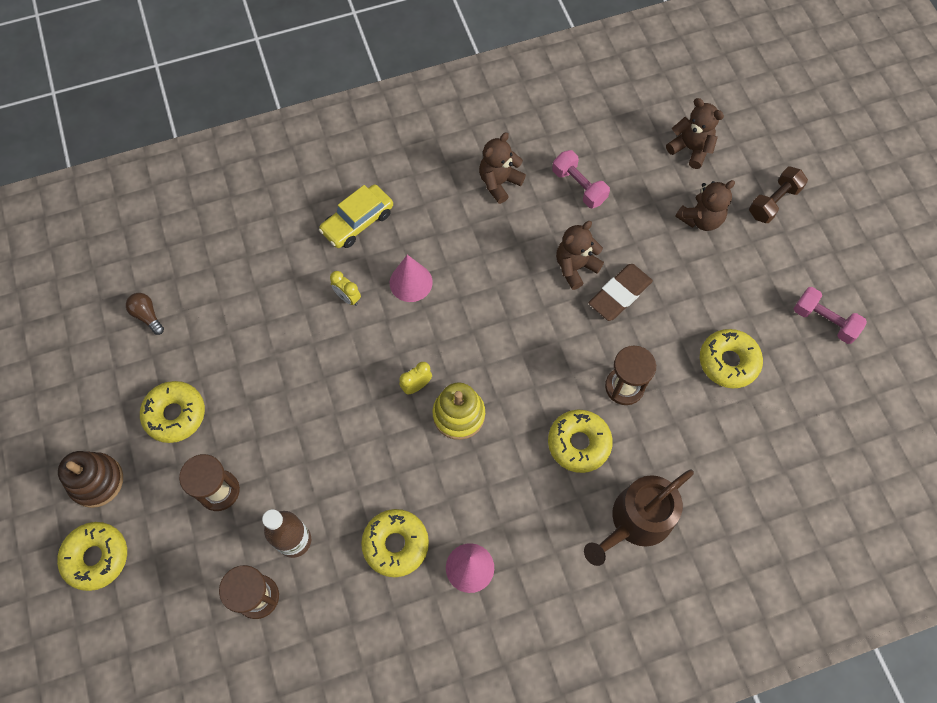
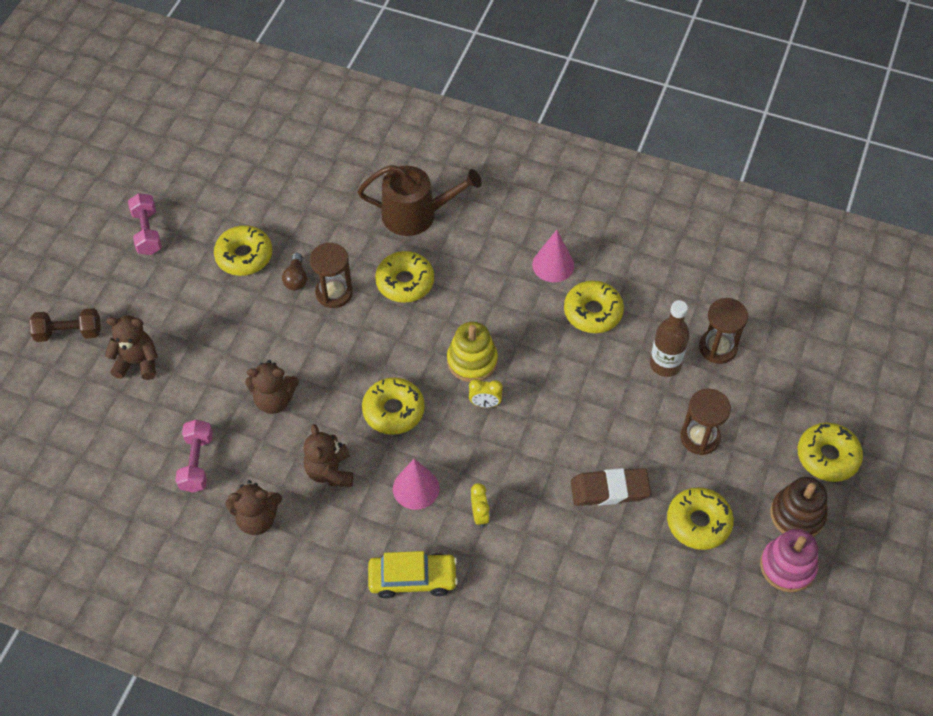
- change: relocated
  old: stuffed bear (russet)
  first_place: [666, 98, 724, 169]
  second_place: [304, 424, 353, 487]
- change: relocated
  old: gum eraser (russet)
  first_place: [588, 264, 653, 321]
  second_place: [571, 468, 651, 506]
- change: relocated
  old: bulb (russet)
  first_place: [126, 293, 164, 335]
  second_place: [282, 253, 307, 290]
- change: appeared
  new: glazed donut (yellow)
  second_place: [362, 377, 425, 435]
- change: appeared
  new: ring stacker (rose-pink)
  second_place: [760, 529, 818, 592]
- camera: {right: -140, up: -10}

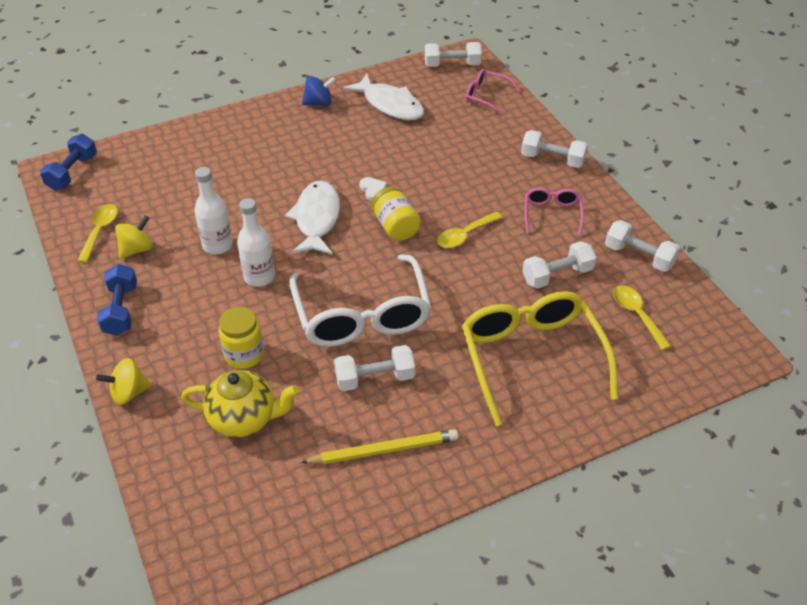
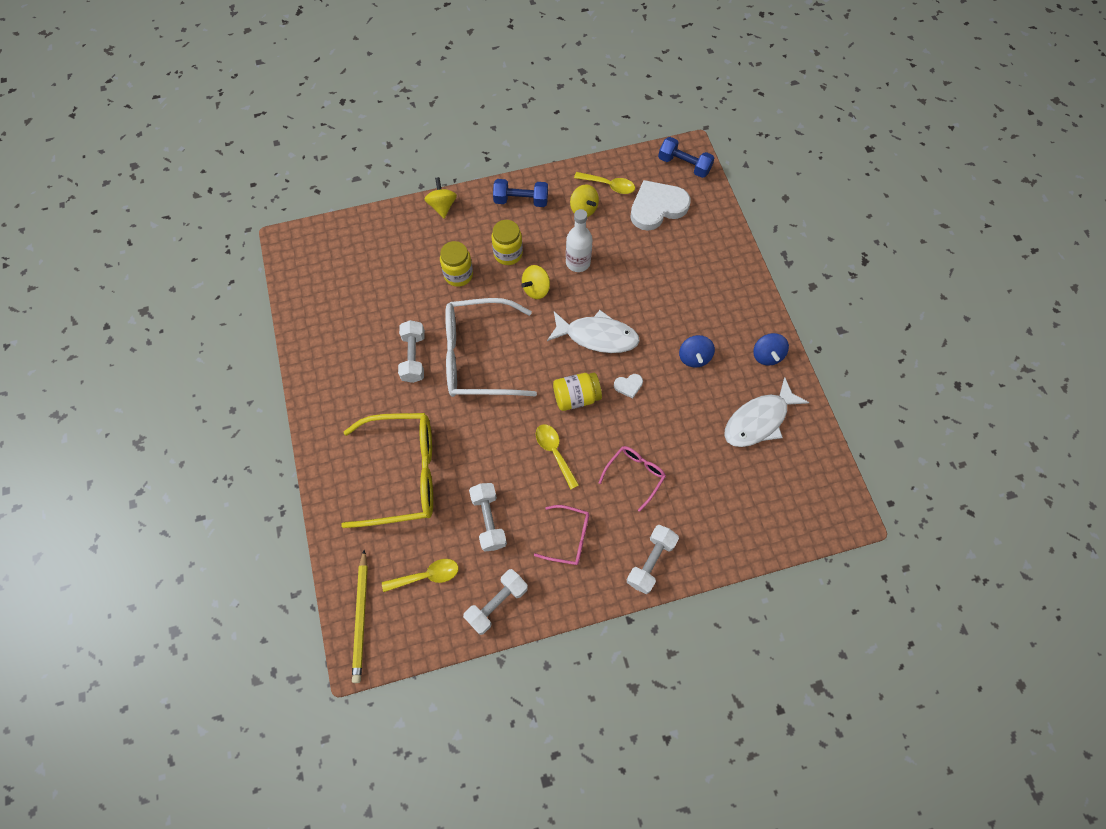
- change: missing
  old: dumbbell (snow-white)
  first_place: [425, 42, 482, 67]
- change: relocated
  old: glasses (rose-pink)
  first_place: [465, 69, 520, 116]
  second_place: [599, 446, 666, 512]
- change: exchanged
  old: drink bottle (snow-white)
  new: whirligig (yellow)
  first_place: [237, 198, 275, 287]
  second_place: [521, 265, 550, 299]
- change: missing
  old: china teapot (yellow)
  first_place: [181, 370, 299, 437]
- change: relocated
  old: wooden pencil (yellow)
  first_place: [301, 429, 458, 464]
  second_place: [352, 550, 368, 683]
- change: appeared
  new: heart (snow-white)
  second_place: [630, 180, 690, 231]
- change: appeared
  new: preserve jar (yellow)
  second_place: [491, 220, 523, 265]
- change: appeared
  new: whirligig (royal blue)
  second_place: [679, 335, 715, 368]
- camera: {right: 100, up: 20}

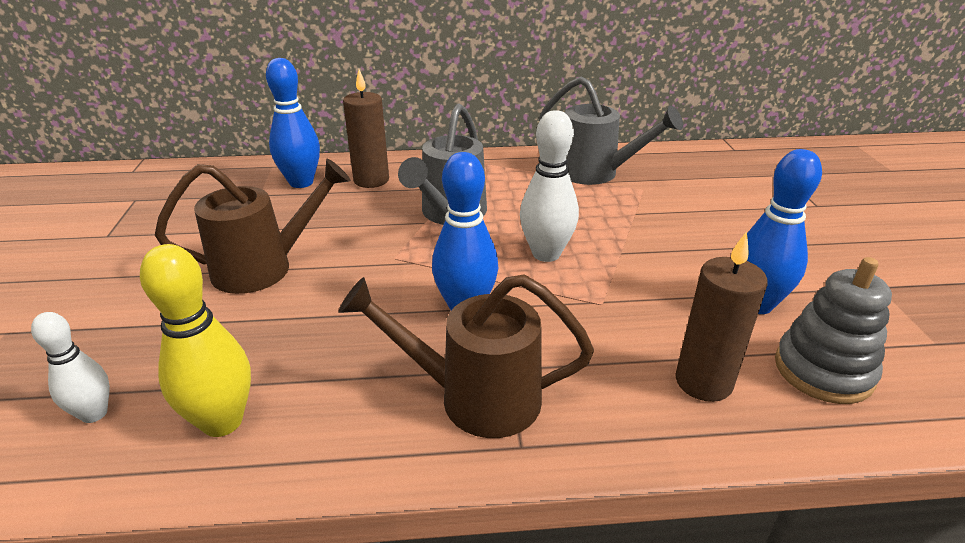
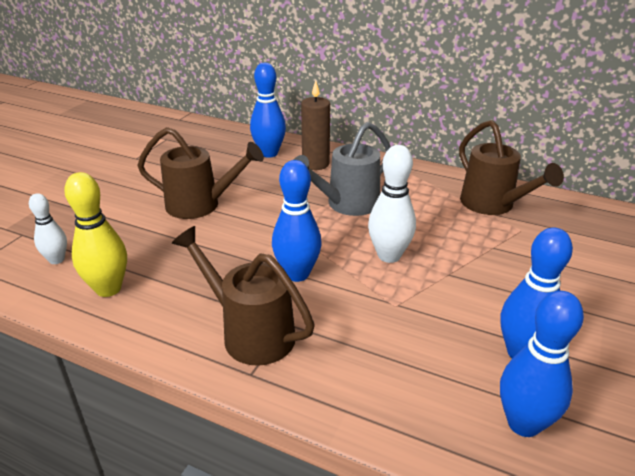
- change: colour
  old: sprinkling can (ash-grey)
  new: sprinkling can (russet)
  first_place: [539, 77, 683, 185]
  second_place: [459, 120, 564, 215]
- change: missing
  old: candle (russet)
  first_place: [675, 231, 768, 402]
- change: exchanged
  old: ring stacker (ash-grey)
  new: bowling pin (royal blue)
  first_place: [775, 257, 892, 404]
  second_place: [500, 291, 584, 437]
- camera: {right: 30, up: 0}

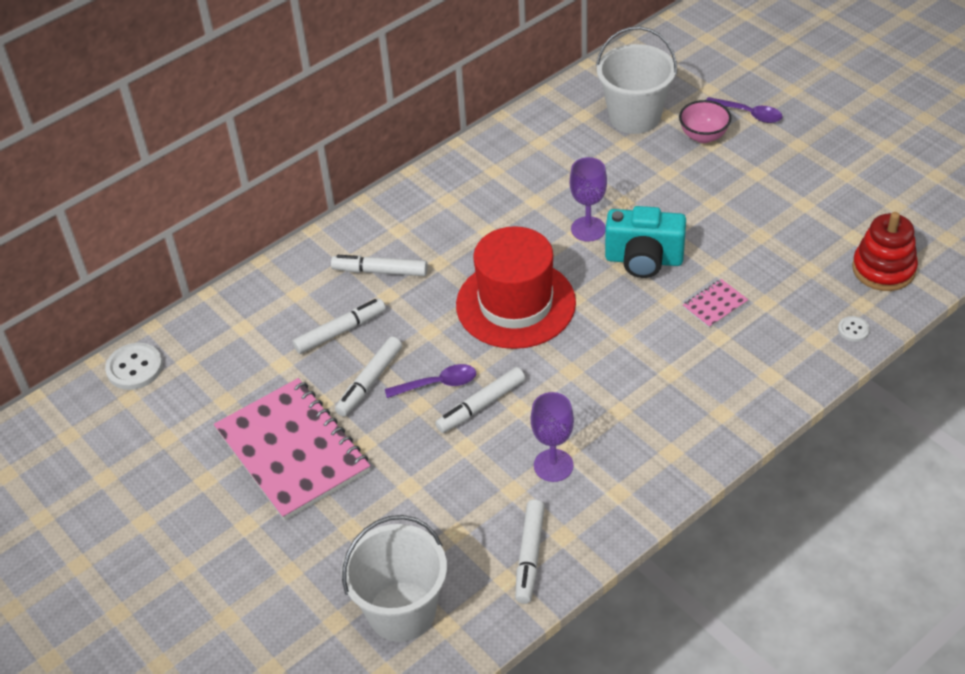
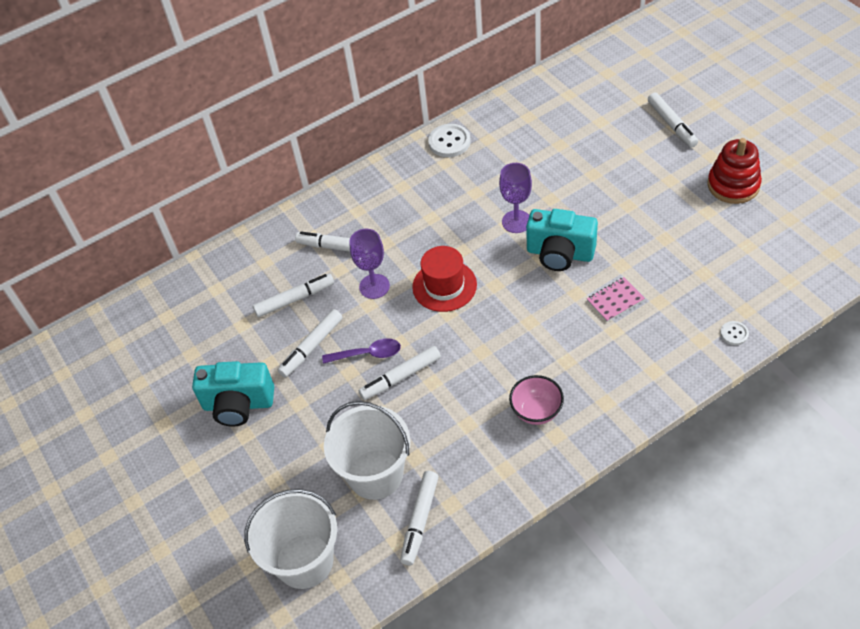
- change: relocated
  old: pail (snow-white)
  first_place: [596, 26, 677, 134]
  second_place: [324, 401, 410, 500]
- change: exchanged
  old: teaspoon (royal purple)
  new: marker (snow-white)
  first_place: [706, 97, 783, 123]
  second_place: [648, 93, 698, 148]
- change: relocated
  old: serving bowl (rose-pink)
  first_place: [679, 100, 731, 143]
  second_place: [509, 375, 564, 425]
- change: relocated
  old: ring stacker (crimson)
  first_place: [852, 212, 918, 291]
  second_place: [707, 138, 762, 204]
- change: size
  old: tall hat (crimson)
  first_place: [456, 226, 576, 349]
  second_place: [412, 246, 477, 312]
  factor: 0.63
- change: relocated
  old: shirt button (snow-white)
  first_place: [105, 343, 163, 390]
  second_place: [428, 124, 471, 157]
- change: exchanged
  old: notebook (rose-pink)
  new: camera (teal)
  first_place: [214, 378, 370, 521]
  second_place: [192, 361, 274, 426]
- change: relocated
  old: chalice (royal purple)
  first_place: [531, 392, 574, 482]
  second_place: [349, 229, 390, 299]
- camera: {right: 10, up: 5}

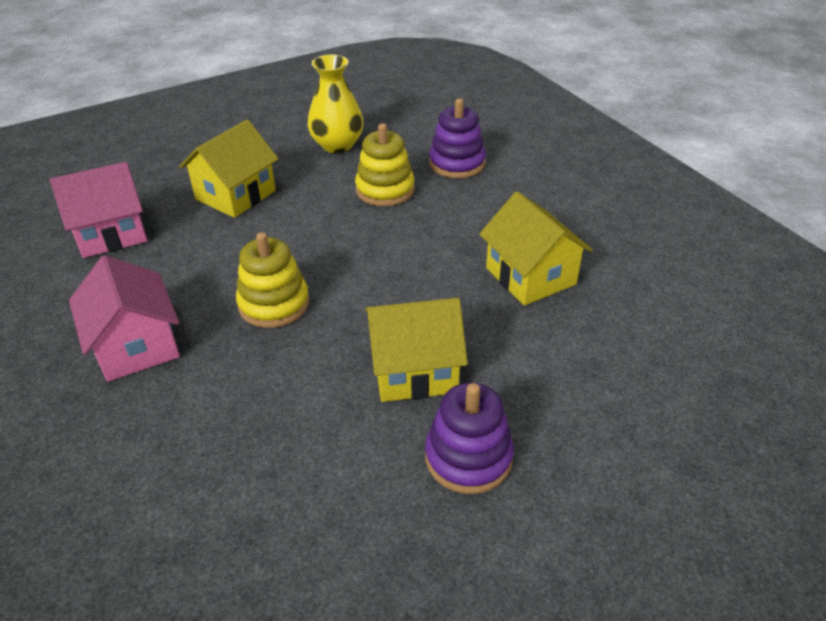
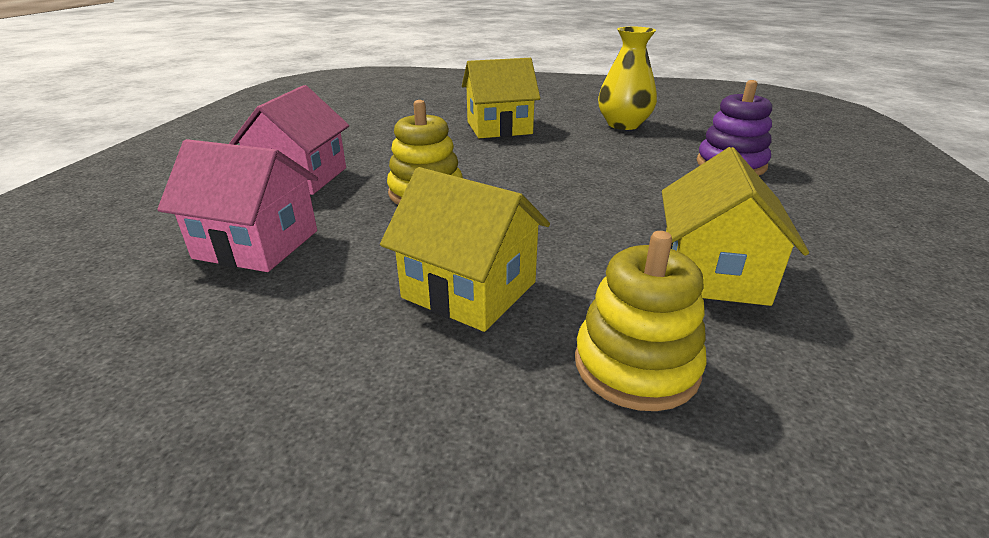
- change: relocated
  old: ring stacker (yellow)
  first_place: [355, 123, 415, 206]
  second_place: [575, 231, 707, 411]
- change: relocated
  old: cottage (rose-pink)
  first_place: [50, 162, 147, 258]
  second_place: [157, 139, 318, 272]
- change: missing
  old: ring stacker (royal purple)
  first_place: [425, 383, 514, 494]
- camera: {right: 40, up: -10}

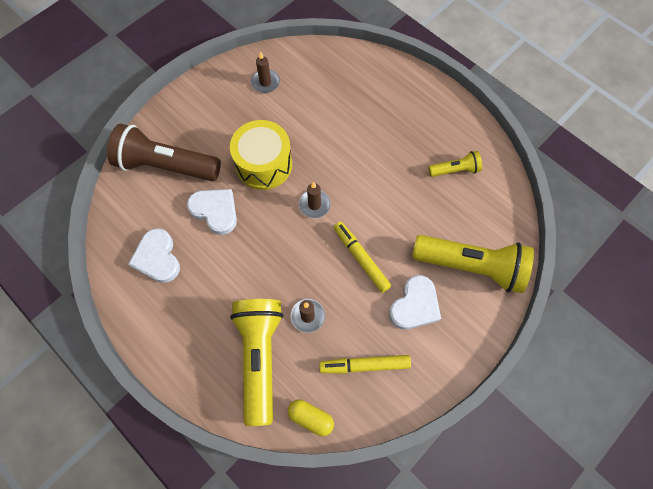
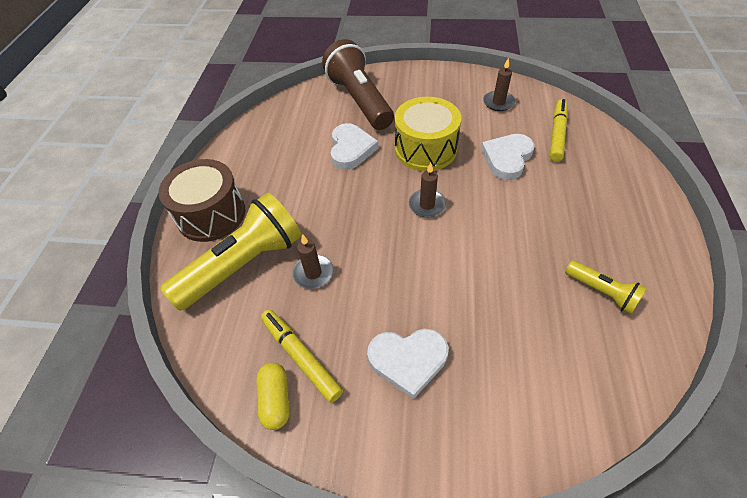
- change: relocated
  old: marker (yellow)
  first_place: [334, 222, 391, 293]
  second_place: [550, 99, 568, 162]
- change: relocated
  old: heart (snow-white)
  first_place: [128, 228, 180, 283]
  second_place: [481, 134, 535, 180]
- change: missing
  old: pocket torch (yellow)
  first_place: [412, 235, 534, 293]
- change: relocated
  old: pill shape (yellow)
  first_place: [288, 400, 334, 436]
  second_place: [256, 363, 290, 430]
- change: appeared
  new: snare drum (russet)
  second_place: [158, 159, 245, 242]
- camera: {right: 55, up: -15}

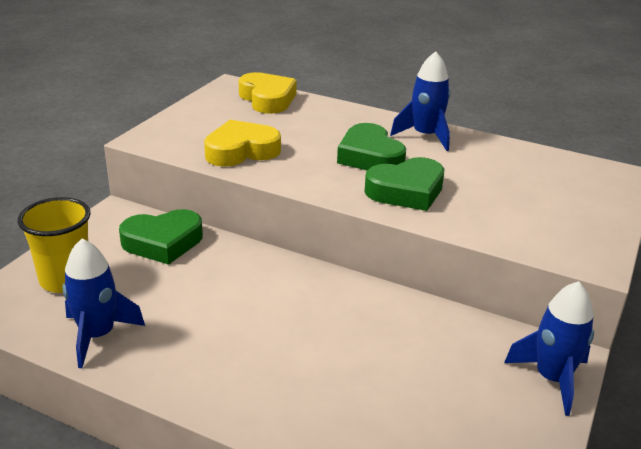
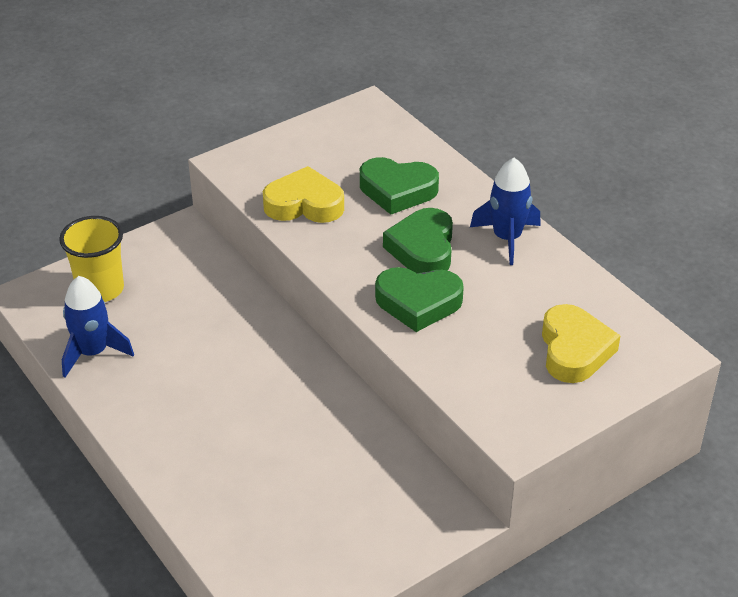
- change: relocated
  old: heart (yellow)
  first_place: [239, 72, 297, 114]
  second_place: [542, 304, 621, 383]
- change: relocated
  old: heart (green)
  first_place: [119, 209, 203, 265]
  second_place: [360, 157, 439, 214]
- change: missing
  old: toy rocket (royal blue)
  first_place: [504, 281, 594, 416]
- camera: {right: 30, up: 10}

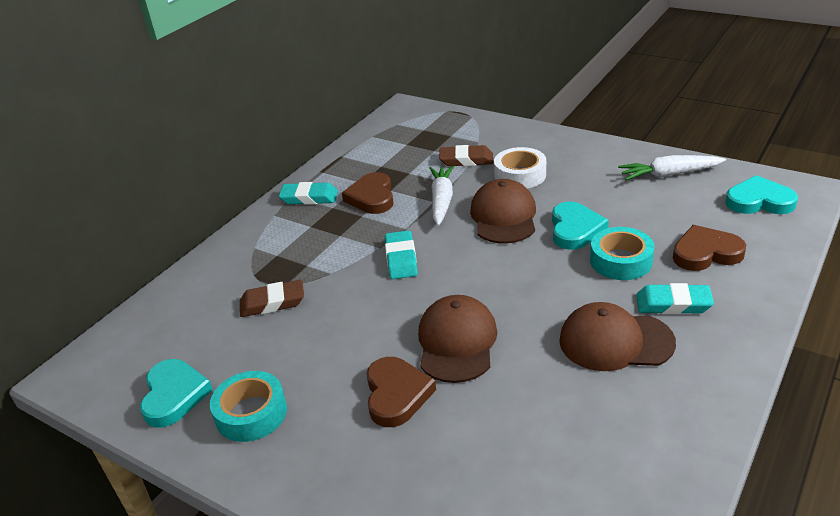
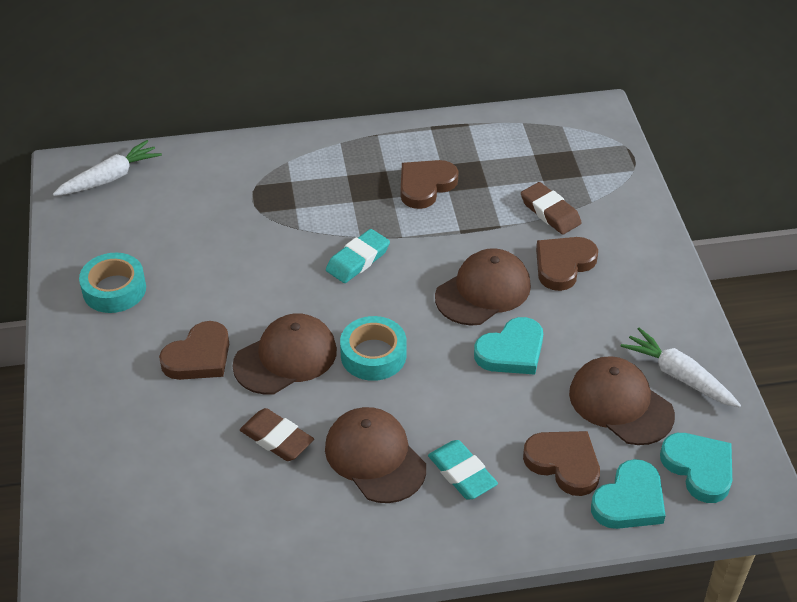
- change: exchanged
  old: roll of tape (snow-white)
  new: heart (russet)
  first_place: [494, 147, 546, 189]
  second_place: [536, 237, 598, 291]
- change: relocated
  old: root vegetable (snow-white)
  first_place: [429, 166, 455, 226]
  second_place: [53, 140, 162, 196]
- change: missing
  old: gum eraser (teal)
  first_place: [279, 182, 338, 205]
- change: relocated
  old: roll of tape (teal)
  first_place: [590, 227, 654, 280]
  second_place: [340, 316, 406, 381]
- change: relocated
  old: gum eraser (russet)
  first_place: [240, 280, 304, 317]
  second_place: [240, 408, 314, 461]
- change: relocated
  old: heart (teal)
  first_place: [140, 359, 213, 427]
  second_place: [591, 459, 666, 529]
- change: appeared
  new: baseball cap (russet)
  second_place: [569, 356, 675, 445]
- camera: {right: 45, up: 10}

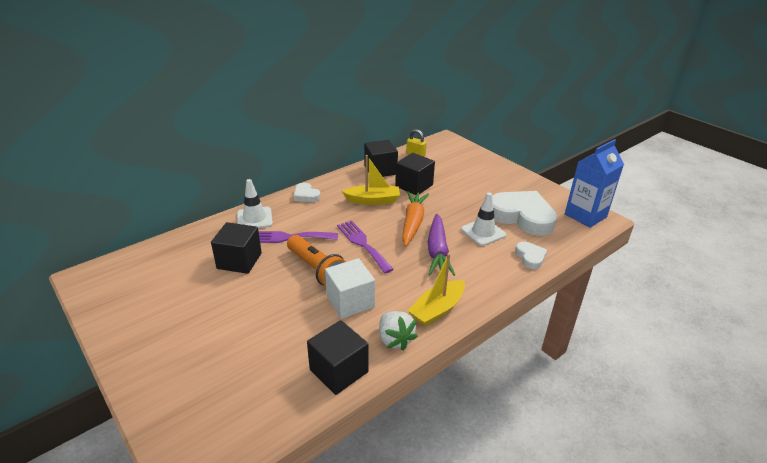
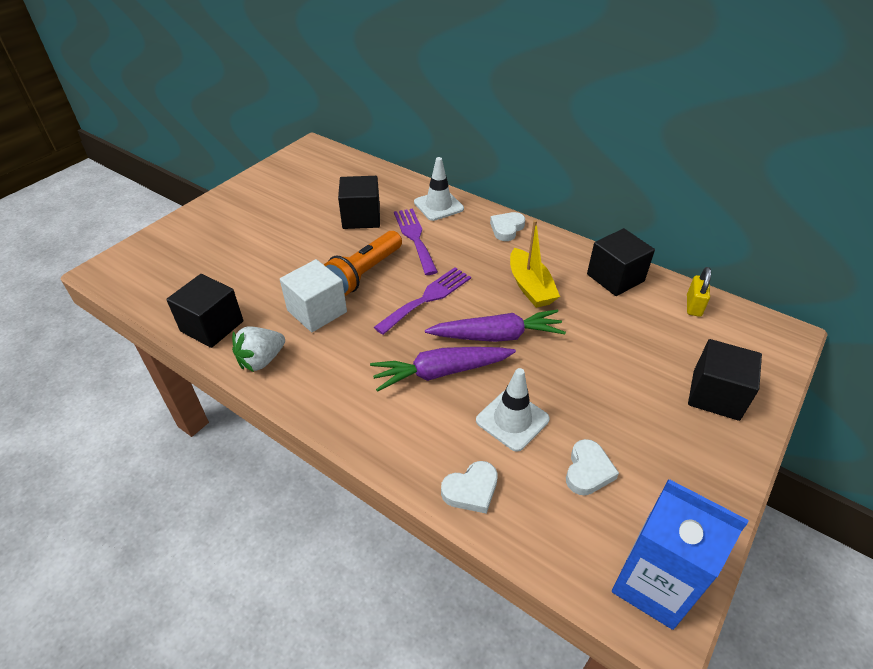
- change: relocated
  old: solid cube (ebony)
  first_place: [395, 153, 435, 195]
  second_place: [688, 339, 762, 421]
- change: colour
  old: root vegetable (orange)
  new: root vegetable (royal purple)
  first_place: [402, 191, 429, 246]
  second_place: [425, 310, 566, 342]
- change: size
  old: heart (snow-white)
  first_place: [492, 191, 557, 235]
  second_place: [566, 439, 619, 495]
  factor: 0.47
- change: missing
  old: toy boat (yellow)
  first_place: [408, 254, 465, 327]
- camera: {right: 75, up: 10}

